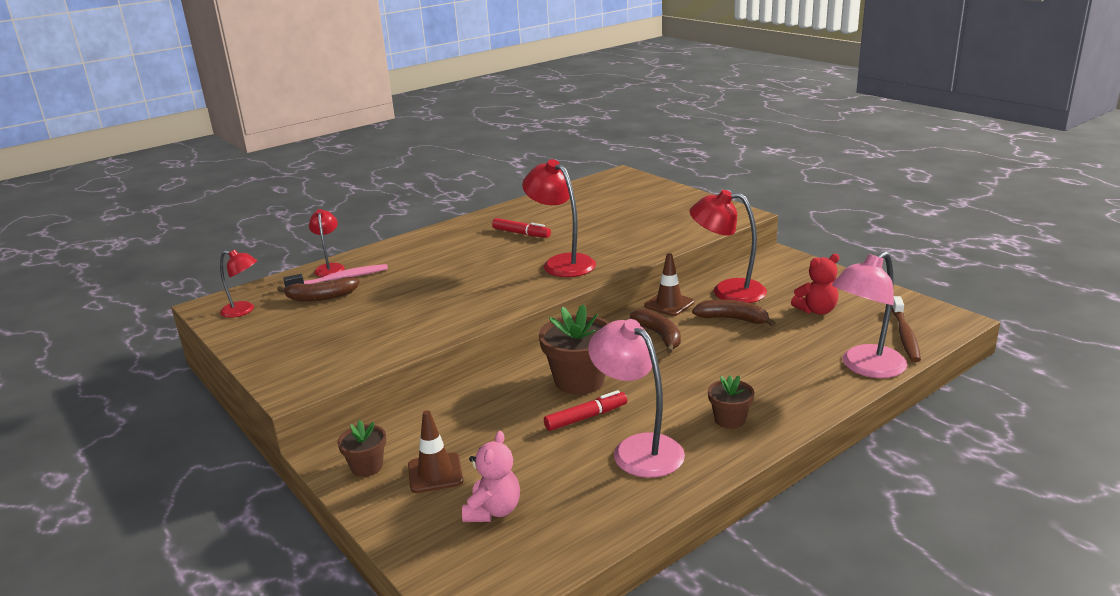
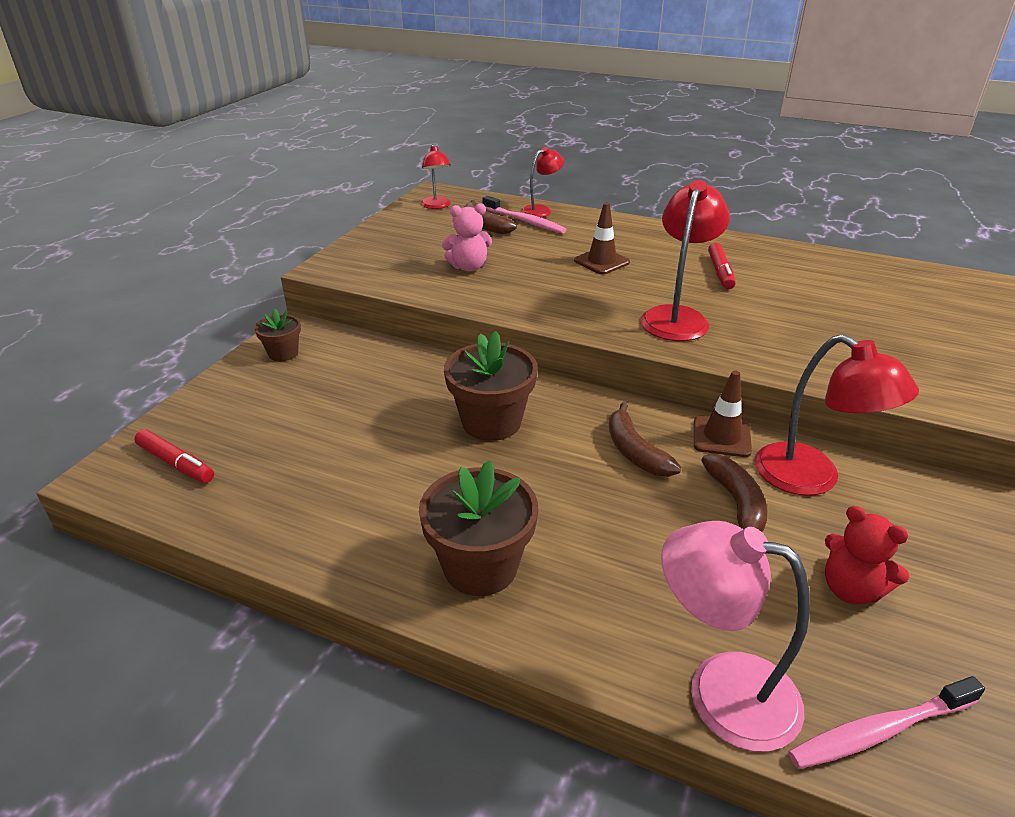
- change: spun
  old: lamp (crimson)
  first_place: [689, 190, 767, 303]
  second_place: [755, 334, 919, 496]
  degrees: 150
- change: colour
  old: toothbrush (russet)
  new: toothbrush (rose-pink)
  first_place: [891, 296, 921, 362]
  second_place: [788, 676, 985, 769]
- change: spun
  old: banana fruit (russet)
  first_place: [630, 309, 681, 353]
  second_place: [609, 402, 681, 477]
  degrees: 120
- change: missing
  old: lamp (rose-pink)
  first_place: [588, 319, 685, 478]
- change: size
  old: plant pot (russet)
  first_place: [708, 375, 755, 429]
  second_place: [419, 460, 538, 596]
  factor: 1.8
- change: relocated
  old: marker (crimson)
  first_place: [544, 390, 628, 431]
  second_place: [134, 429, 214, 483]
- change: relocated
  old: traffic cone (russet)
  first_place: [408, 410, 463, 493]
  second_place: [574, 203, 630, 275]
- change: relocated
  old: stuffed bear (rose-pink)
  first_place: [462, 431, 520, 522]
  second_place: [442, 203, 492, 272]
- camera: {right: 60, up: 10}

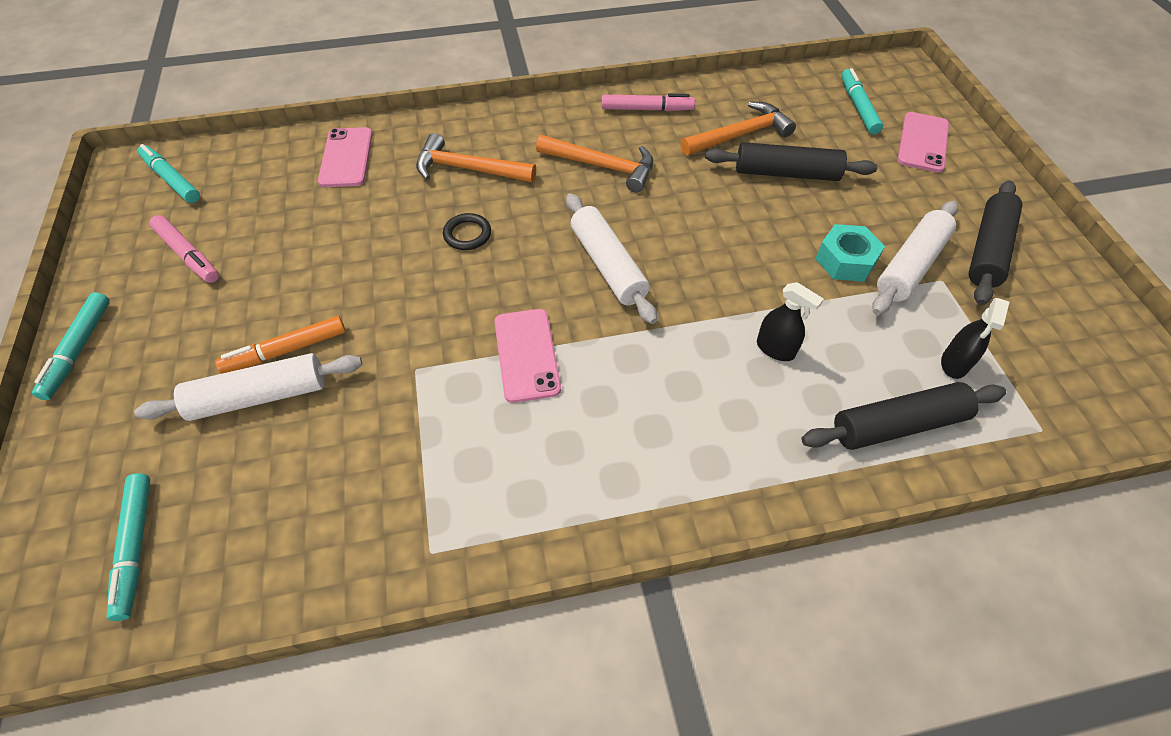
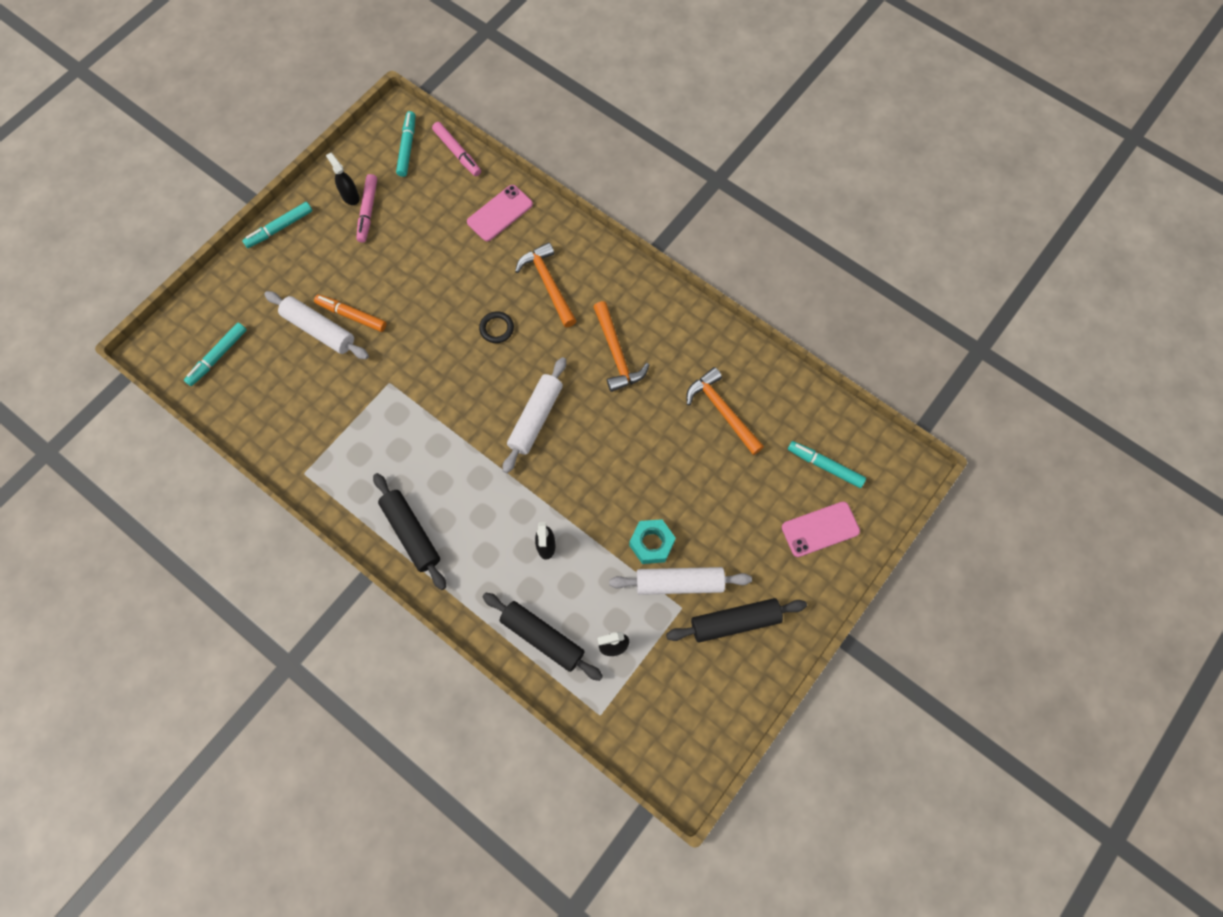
- change: spun
  old: marker (teal)
  first_place: [841, 68, 883, 134]
  second_place: [788, 441, 866, 488]
  degrees: -105
- change: relocated
  old: marker (rose-pink)
  first_place: [602, 94, 695, 111]
  second_place: [432, 122, 481, 176]
- change: spun
  old: claw hammer (orange)
  first_place: [680, 102, 796, 156]
  second_place: [686, 367, 764, 455]
  degrees: -150
- change: relocated
  old: rolling pin (ebony)
  first_place: [705, 142, 878, 181]
  second_place: [373, 473, 446, 590]
- change: missing
  old: smartphone (rose-pink)
  first_place: [494, 309, 561, 403]
- change: appeared
  new: sprayer (ebony)
  second_place: [326, 153, 360, 205]
- camera: {right: 50, up: 15}

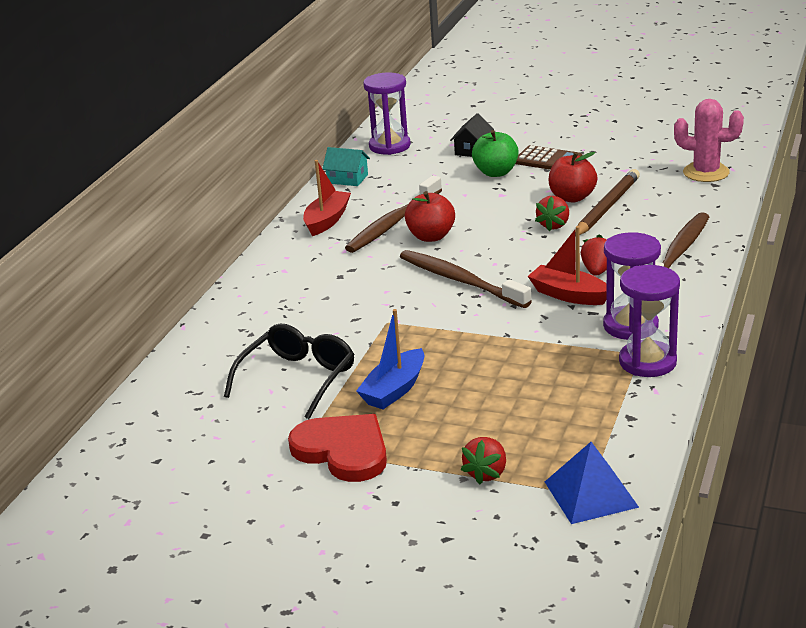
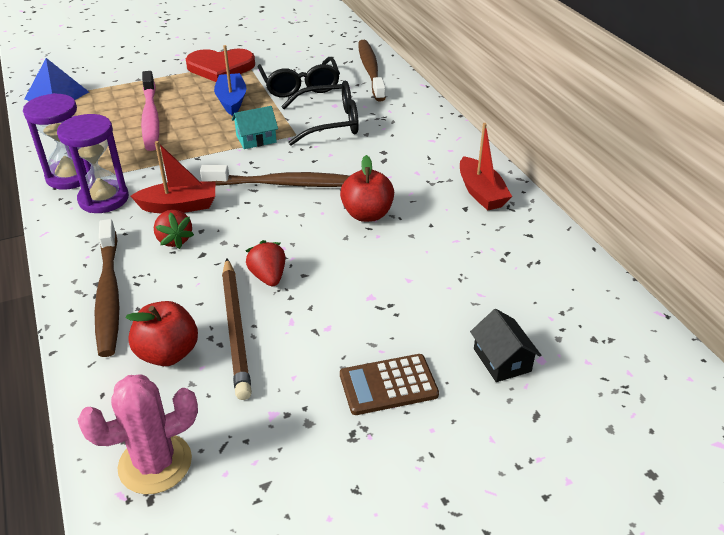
- change: missing
  old: hourglass (royal purple)
  first_place: [363, 72, 411, 155]
- change: missing
  old: apple (green)
  first_place: [472, 130, 519, 177]
- change: relocated
  old: cottage (teal)
  first_place: [322, 147, 370, 186]
  second_place: [232, 106, 278, 149]
- change: relocated
  old: apple (crimson)
  first_place: [548, 152, 597, 202]
  second_place: [126, 301, 198, 366]
- change: relocated
  old: toothbrush (russet)
  first_place: [345, 175, 442, 253]
  second_place: [358, 40, 386, 102]
- change: missing
  old: toy strawberry (crimson)
  first_place: [461, 437, 506, 485]
- change: appeared
  new: toothbrush (rose-pink)
  second_place: [141, 71, 159, 151]
- change: appeared
  new: glasses (ebony)
  second_place: [281, 81, 359, 146]
- camera: {right: 135, up: 10}

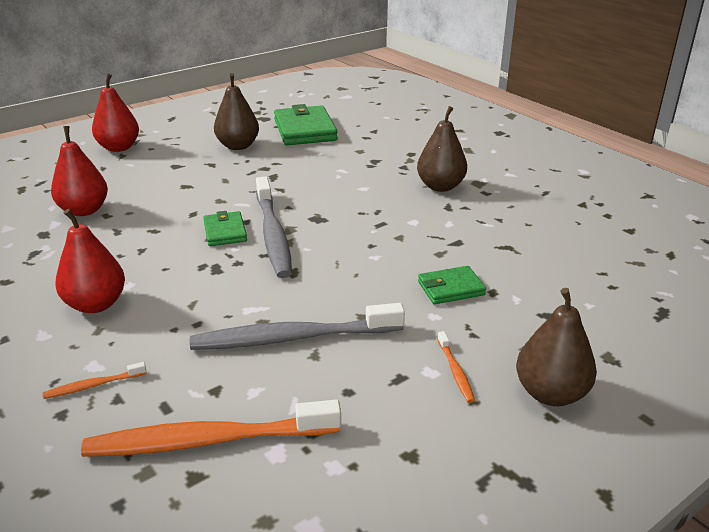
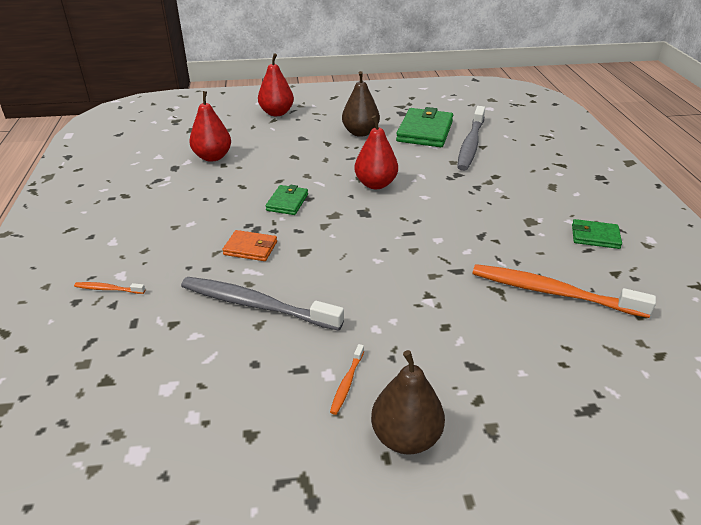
- change: missing
  old: toy pear (russet)
  first_place: [417, 106, 467, 192]
- change: relocated
  old: toothbrush (ash-grey)
  first_place: [256, 177, 292, 278]
  second_place: [457, 106, 485, 171]
- change: relocated
  old: toy pear (crimson)
  first_place: [55, 209, 125, 313]
  second_place: [354, 115, 398, 189]
- change: relocated
  old: card wallet (green)
  first_place: [418, 266, 486, 304]
  second_place: [572, 219, 622, 249]
- change: relocated
  old: toothbrush (orange)
  first_place: [81, 400, 341, 457]
  second_place: [473, 264, 656, 318]
- change: appeared
  new: card wallet (orange)
  second_place: [222, 230, 277, 261]
- camera: {right: 30, up: 5}

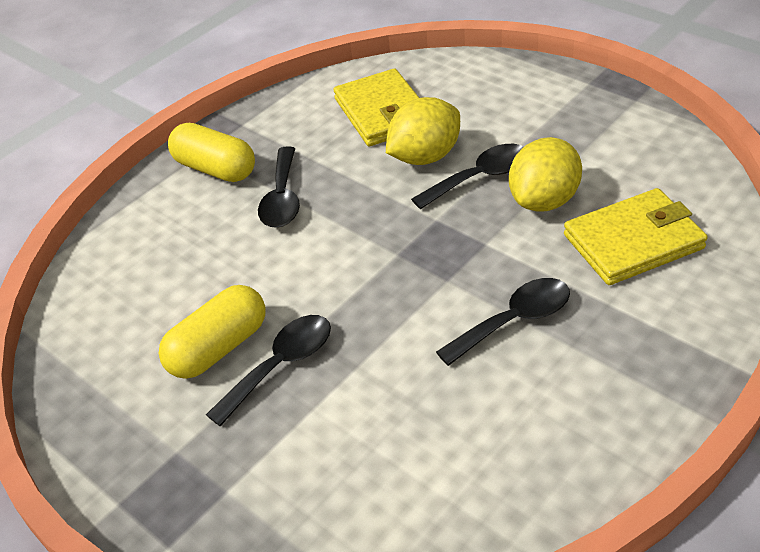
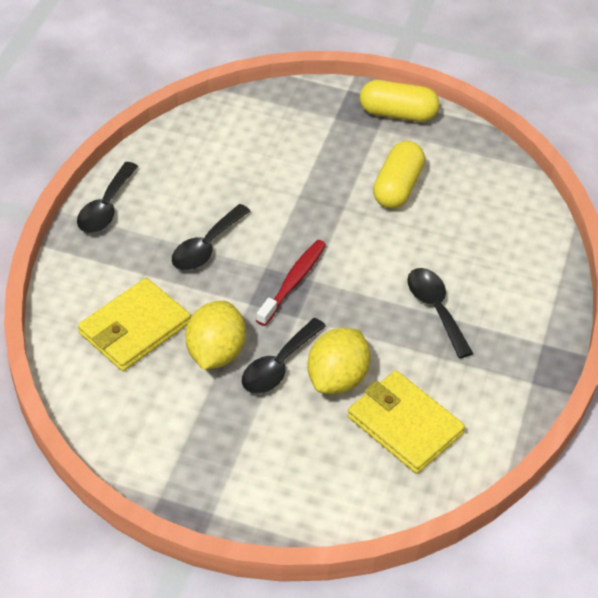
- change: relocated
  old: pill shape (yellow)
  first_place: [168, 123, 255, 182]
  second_place: [360, 80, 439, 122]
- change: relocated
  old: teaspoon (ebony)
  first_place: [206, 315, 331, 426]
  second_place: [77, 162, 138, 233]
- change: appeared
  new: toothbrush (crimson)
  second_place: [256, 240, 326, 326]
- camera: {right: 150, up: 5}

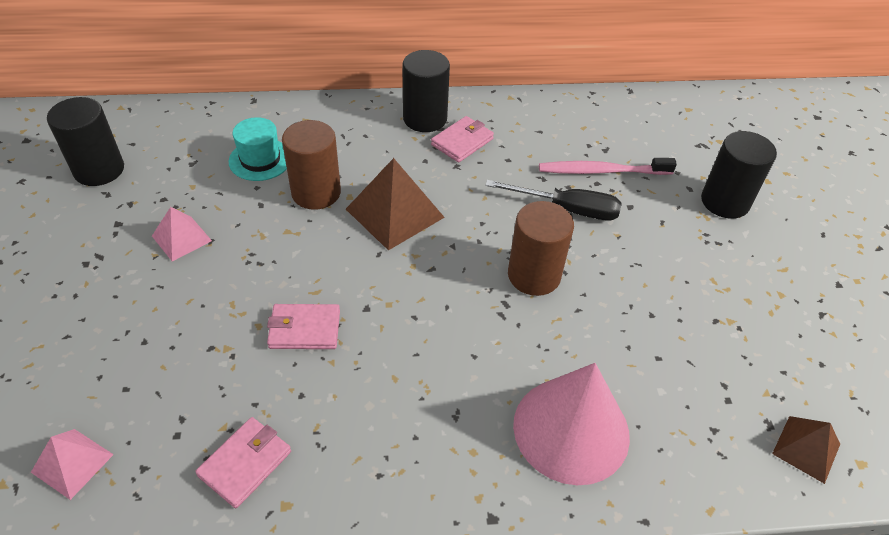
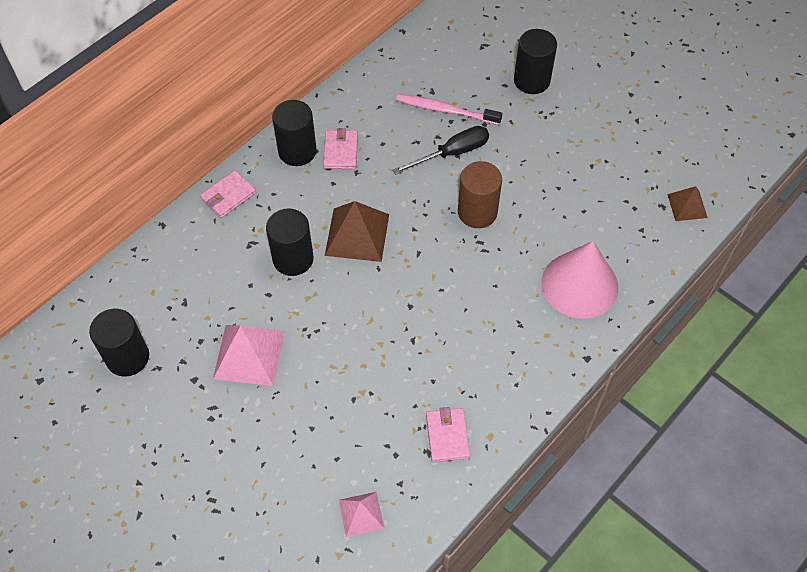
- change: missing
  old: tall hat (teal)
  first_place: [229, 117, 287, 181]
- change: colour
  old: cylinder shape (russet)
  new: cylinder shape (ebony)
  first_place: [282, 120, 341, 210]
  second_place: [266, 208, 314, 276]
- change: spun
  old: toothbrush (rose-pink)
  first_place: [539, 158, 677, 175]
  second_place: [396, 94, 502, 125]
  degrees: 60
- change: size
  old: pyramid shape (rose-pink)
  first_place: [152, 207, 212, 262]
  second_place: [213, 325, 285, 386]
  factor: 1.7
- change: relocated
  old: card wallet (rose-pink)
  first_place: [267, 304, 340, 349]
  second_place: [200, 170, 256, 218]
- camera: {right: -40, up: 10}

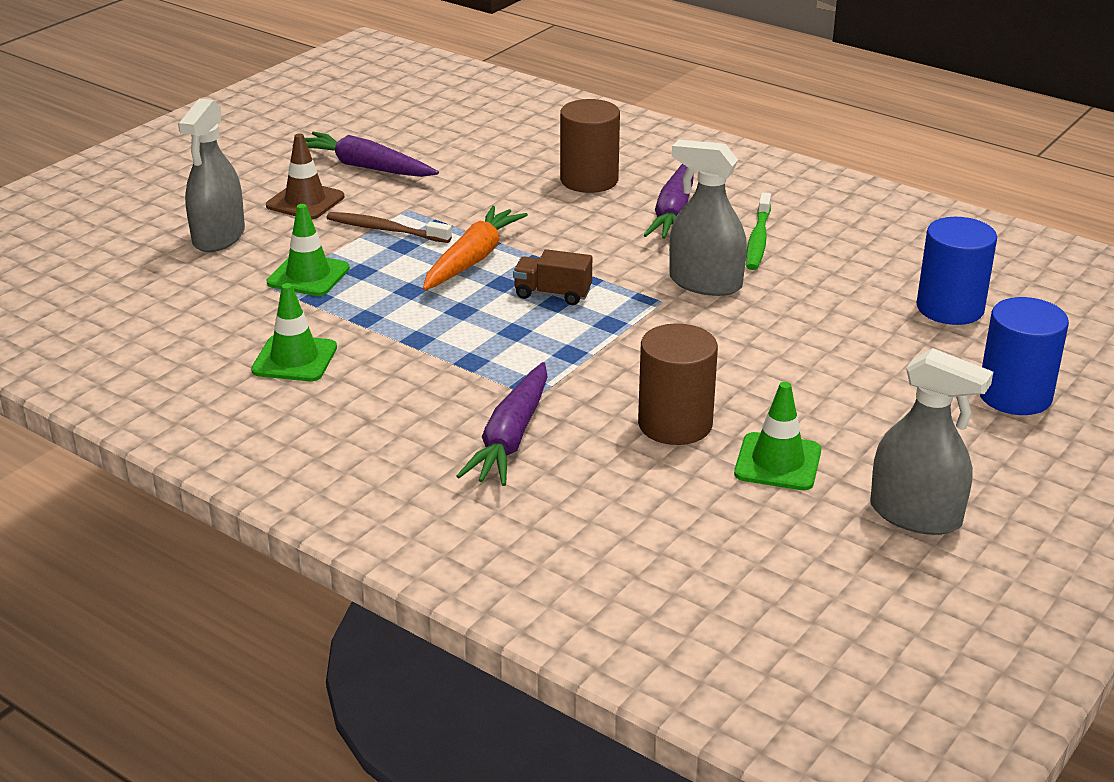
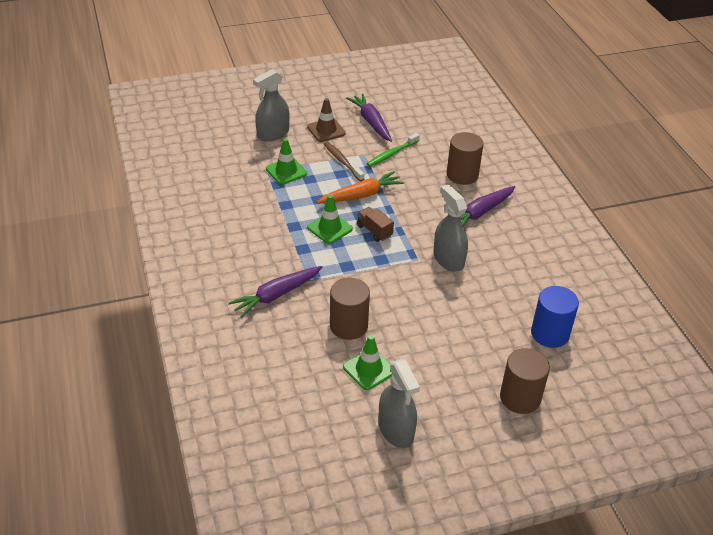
- change: relocated
  old: toothbrush (green)
  first_place: [746, 193, 771, 270]
  second_place: [367, 133, 420, 167]
- change: relocated
  old: traffic cone (green)
  first_place: [251, 283, 337, 381]
  second_place: [307, 195, 353, 244]
- change: colour
  old: cylinder shape (royal blue)
  new: cylinder shape (russet)
  first_place: [980, 297, 1069, 415]
  second_place: [500, 348, 550, 414]
- camera: {right: 35, up: 10}

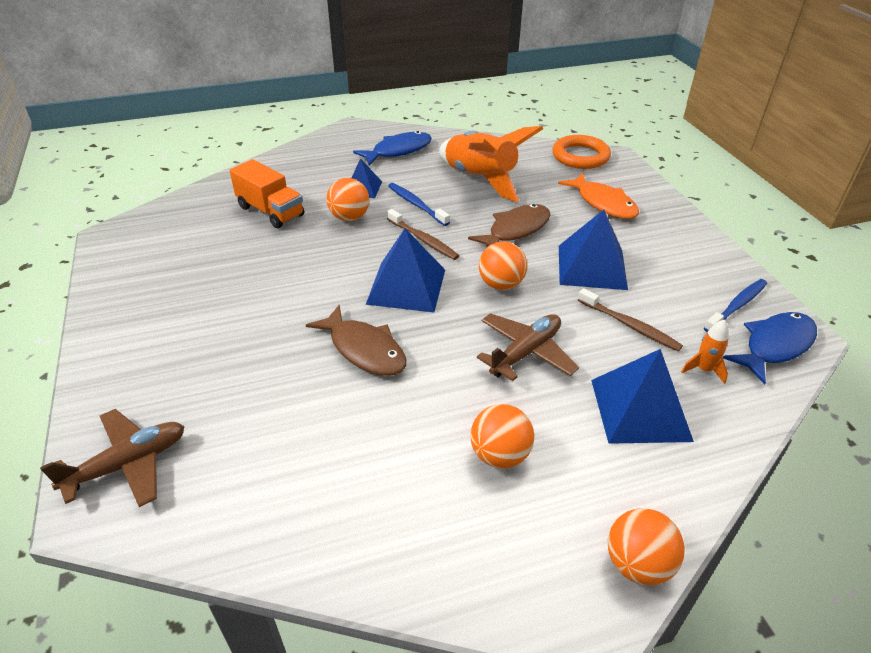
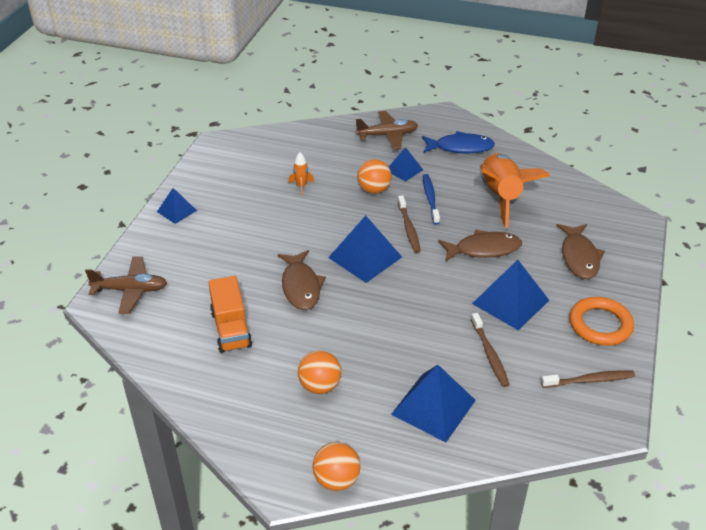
- change: relocated
  old: torus (orange)
  first_place: [552, 135, 611, 169]
  second_place: [569, 297, 634, 346]
- change: relocated
  old: toy truck (orange)
  first_place: [230, 159, 304, 228]
  second_place: [208, 276, 252, 353]
- change: colour
  old: fish (orange)
  new: fish (russet)
  first_place: [558, 172, 639, 219]
  second_place: [556, 224, 605, 279]
- change: missing
  old: sphere (orange)
  first_place: [479, 241, 527, 290]
- change: colour
  old: toothbrush (royal blue)
  new: toothbrush (russet)
  first_place: [704, 279, 767, 332]
  second_place: [541, 371, 635, 388]
- change: missing
  old: fish (royal blue)
  first_place: [723, 312, 817, 384]
- change: relocated
  old: toy plane (russet)
  first_place: [477, 313, 579, 381]
  second_place: [356, 111, 418, 149]
- change: relocated
  old: toy rocket (orange)
  first_place: [681, 320, 729, 384]
  second_place: [288, 152, 314, 196]
- change: appeared
  new: pyramid shape (royal blue)
  second_place: [157, 188, 197, 224]
- camera: {right: 35, up: 0}

